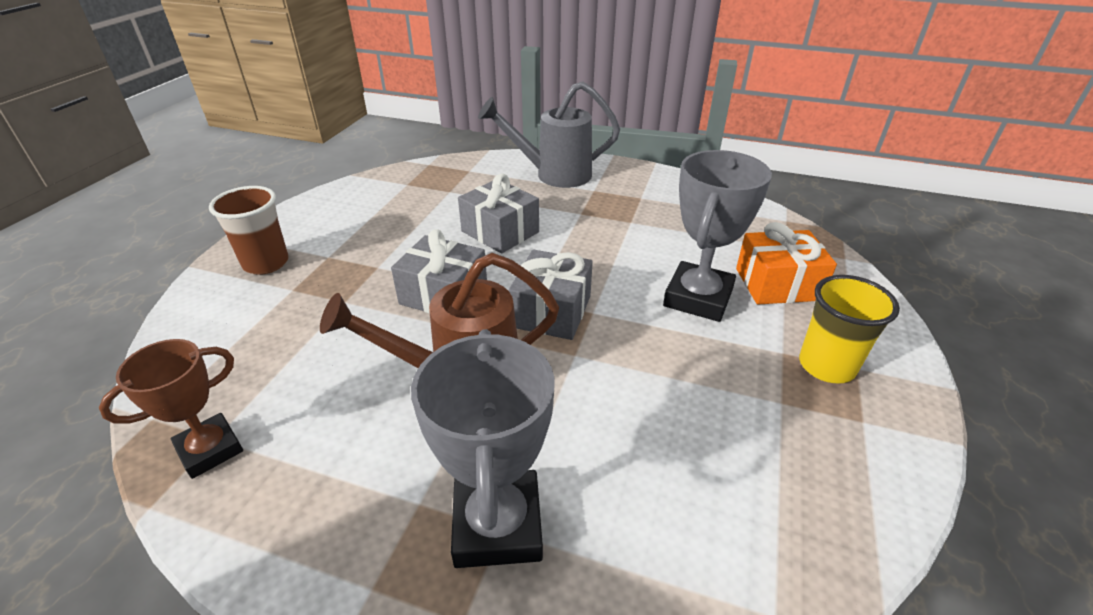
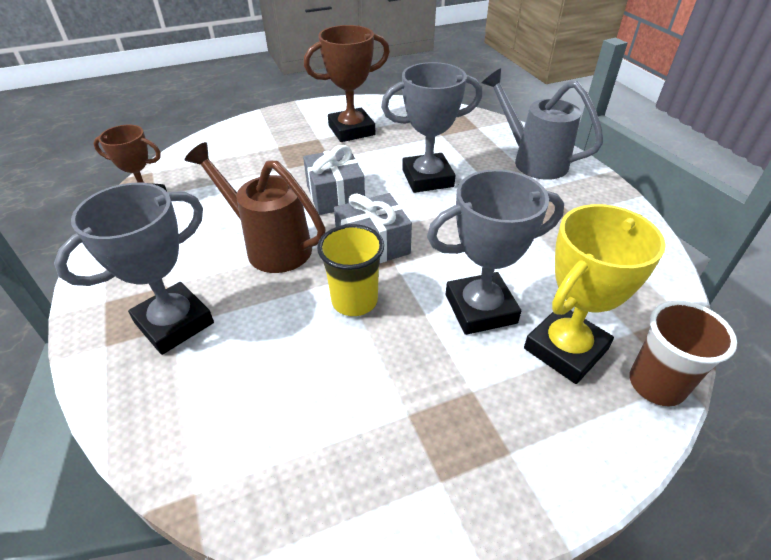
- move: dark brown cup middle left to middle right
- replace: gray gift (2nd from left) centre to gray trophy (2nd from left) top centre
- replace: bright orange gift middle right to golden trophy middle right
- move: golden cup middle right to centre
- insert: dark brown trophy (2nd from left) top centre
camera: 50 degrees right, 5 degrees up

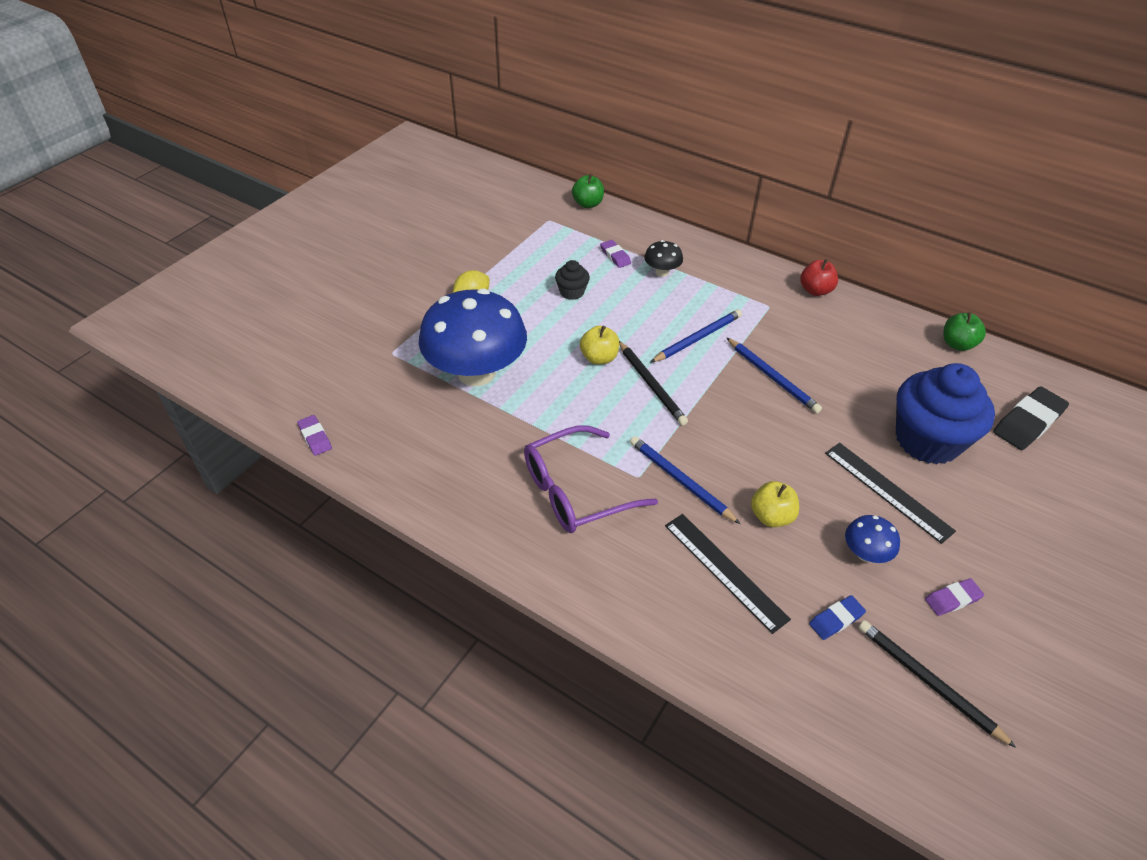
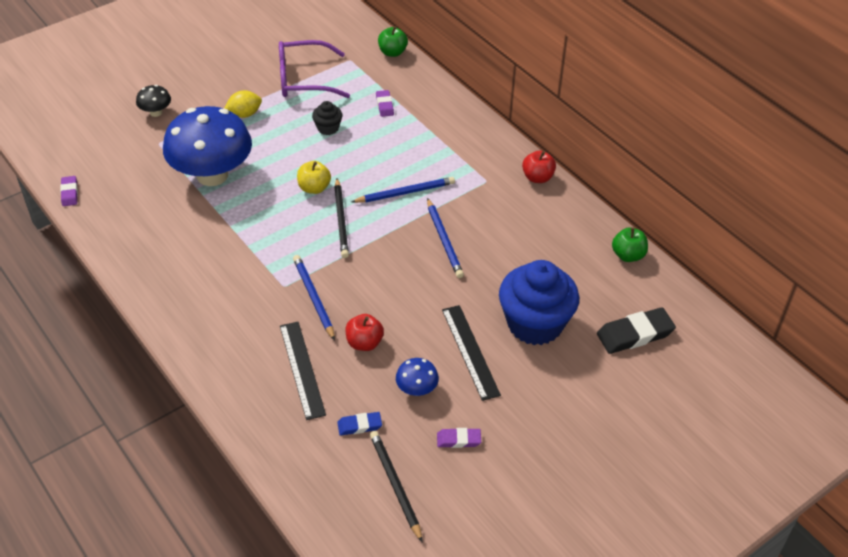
- move: purple glasses centre to top centre
- move: jet-black toadstool top centre to top left
- recolor: golden apple fruit (2nd from left) middle right to crimson apple fruit (1st from left) centre
camera: 20 degrees right, 0 degrees up

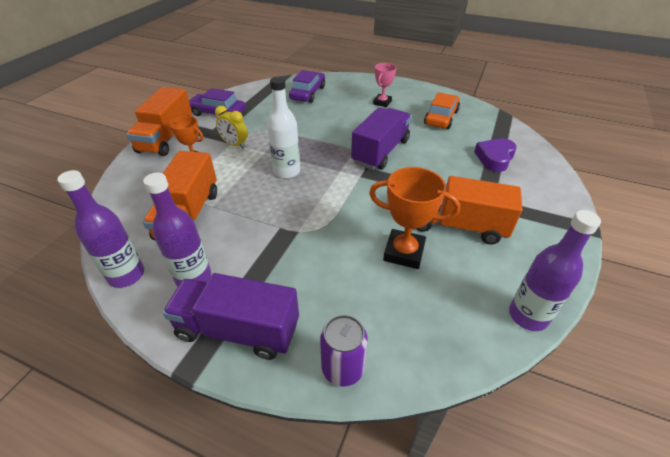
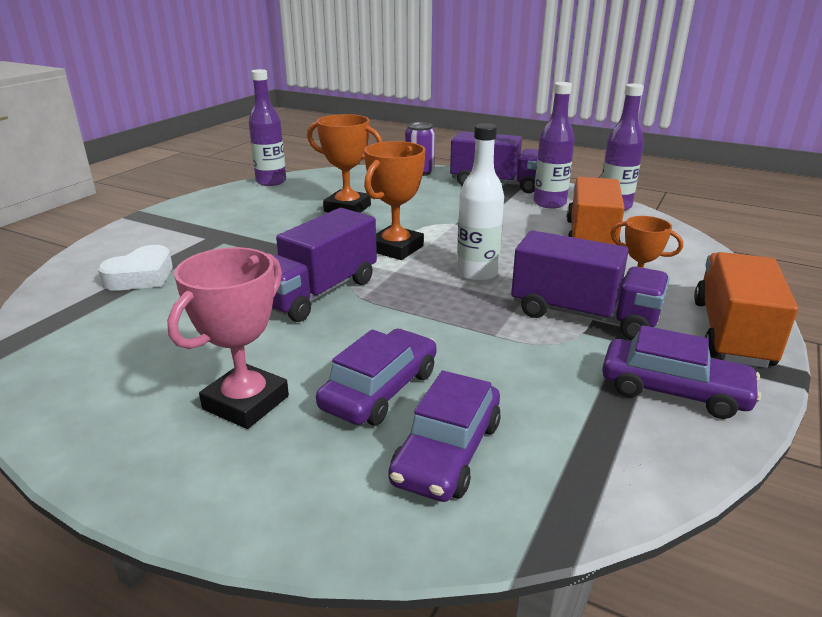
- replace: golden clock top centre to purple toy truck (3rd from left) middle right
- resize: pink trophy top centre = middle left x1.56
- delete: bright orange toy truck (3rd from left) middle right
- delete: bright orange toy car top centre
- recolor: purple heart shape middle right to snow-white heart shape middle left
- insert: purple toy car (1st from left) centre
- insert: bright orange trophy (2nd from left) top centre
camera: 175 degrees left, 15 degrees down

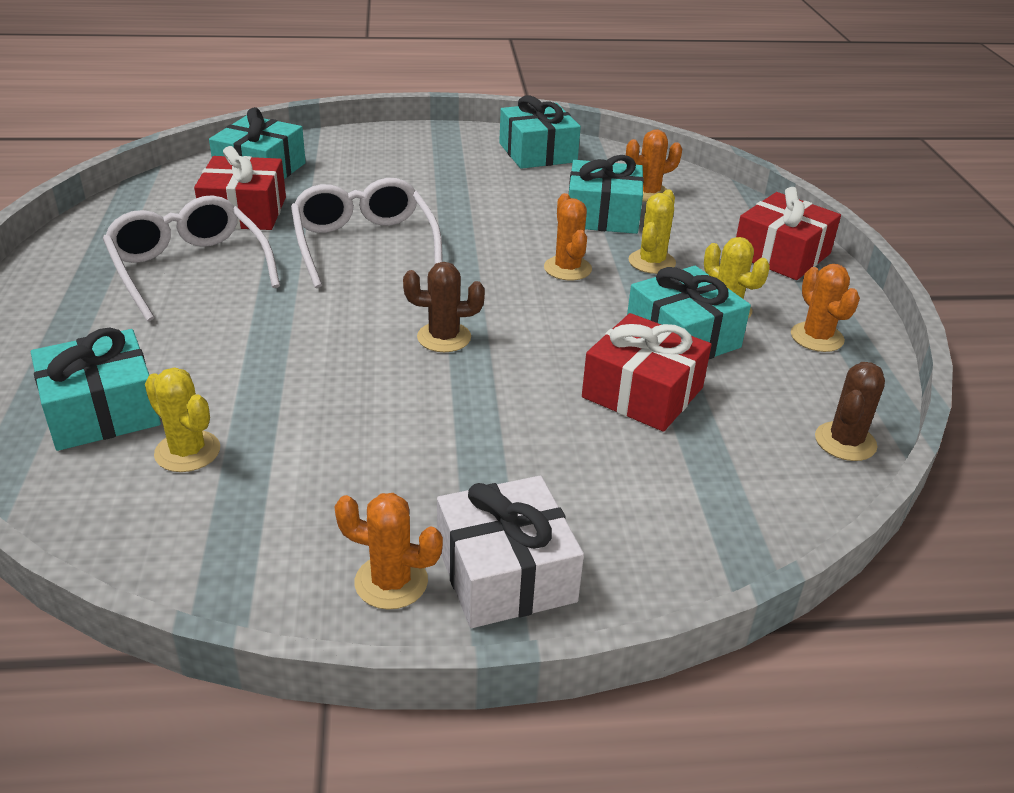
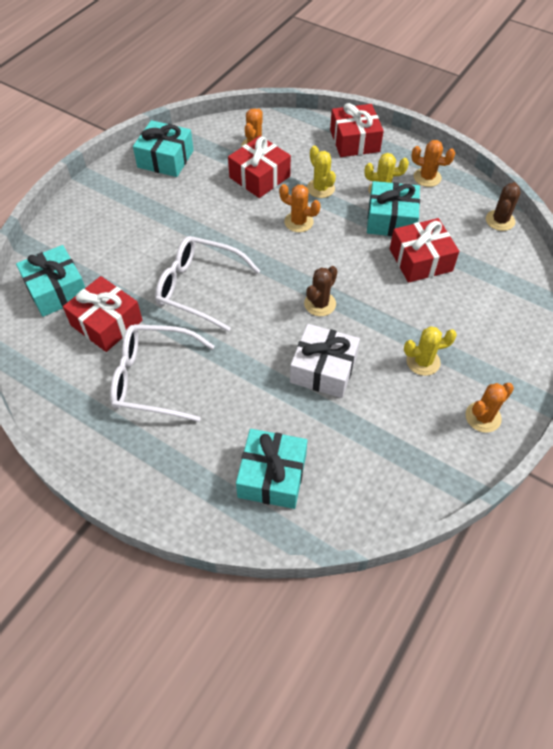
- move: golden saguaro cactus (1st from left in the first image) middle left to golden saguaro cactus (3rd from left) middle right
- move: snow-white gift bottom centre to centre
- recolor: teal gift (4th from left) top centre to crimson gift (2nd from left) top centre
- rotate: dark brown saguaro cactus (2nd from left) middle right = top right 45 degrees clockwise
camera: 50 degrees left, 20 degrees up

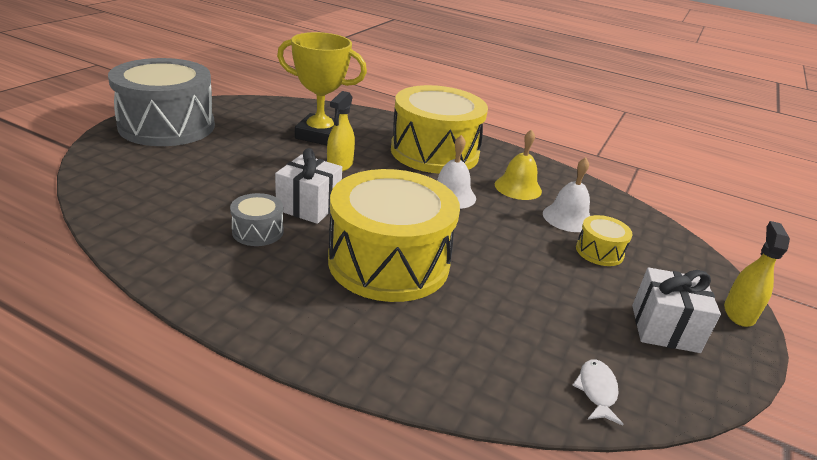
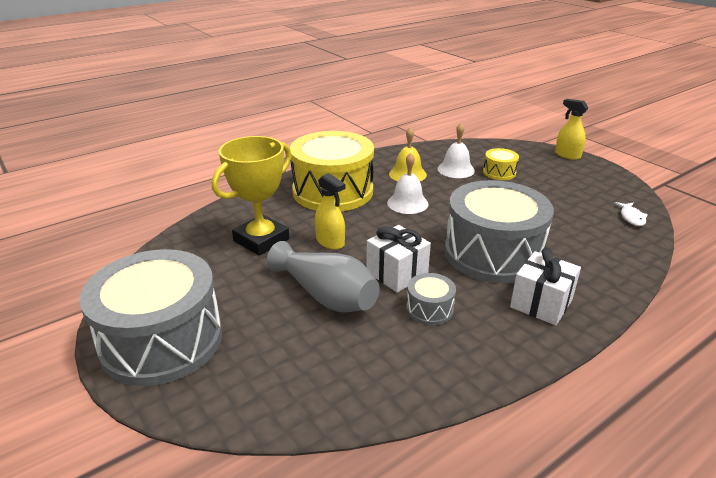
- recolor: golden toy drum (1st from left) centre to gray toy drum (3rd from left) middle right
- rotate: snow-white fish bottom right = middle right 120 degrees counterclockwise
- move: snow-white gift (2nd from left) bottom right to middle right
- insert: gray vase centre
camera: 60 degrees left, 0 degrees up

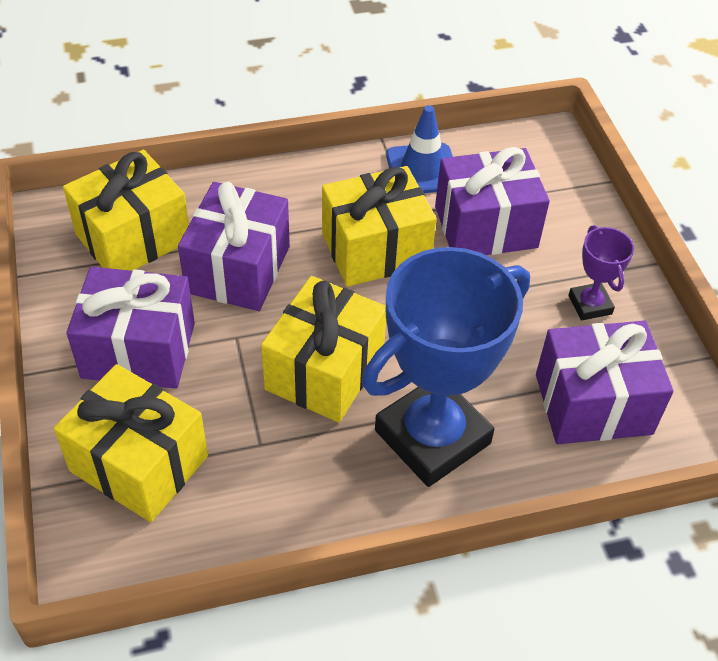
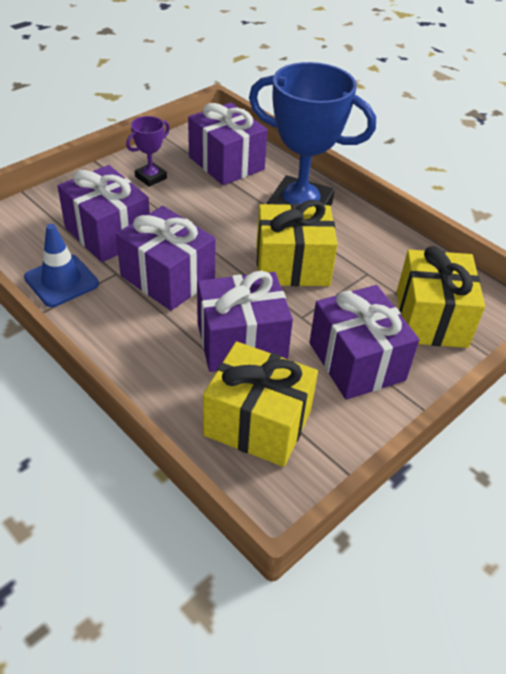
- recolor: golden gift (4th from left) centre to purple gift (2nd from left) middle left
camera: 120 degrees left, 5 degrees down

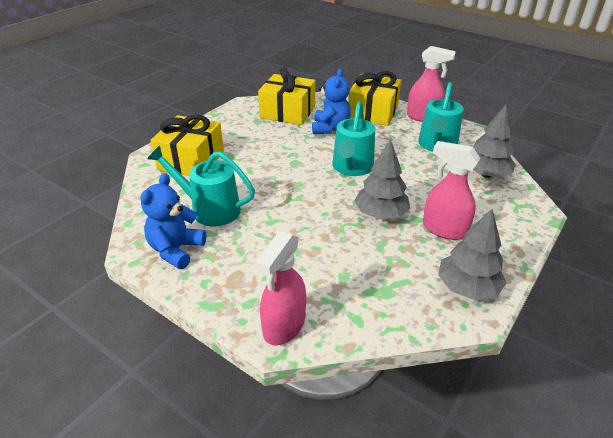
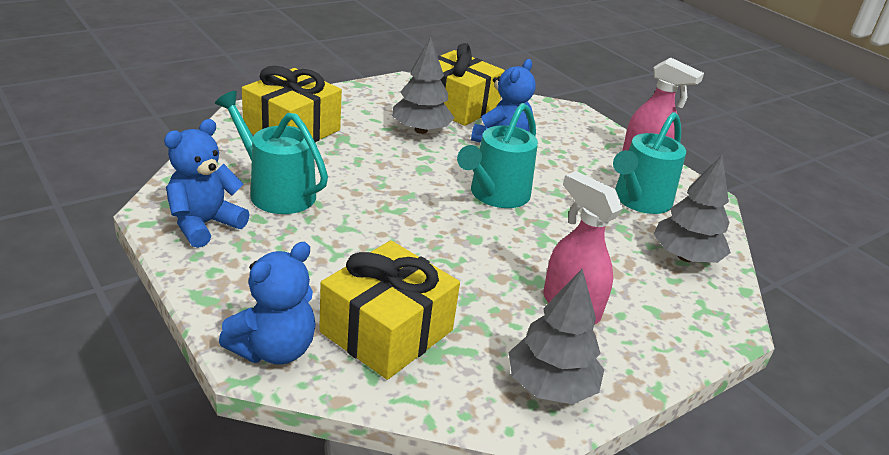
- replace: pink spray bottle (1st from left) centre to cobalt teddy bear (2nd from left) middle left
- move: golden gift (3rd from left in the first image) top centre to golden gift (2nd from left) bottom centre
- move: gray toy tree (1st from left) centre to top centre
camera: 15 degrees right, 5 degrees down

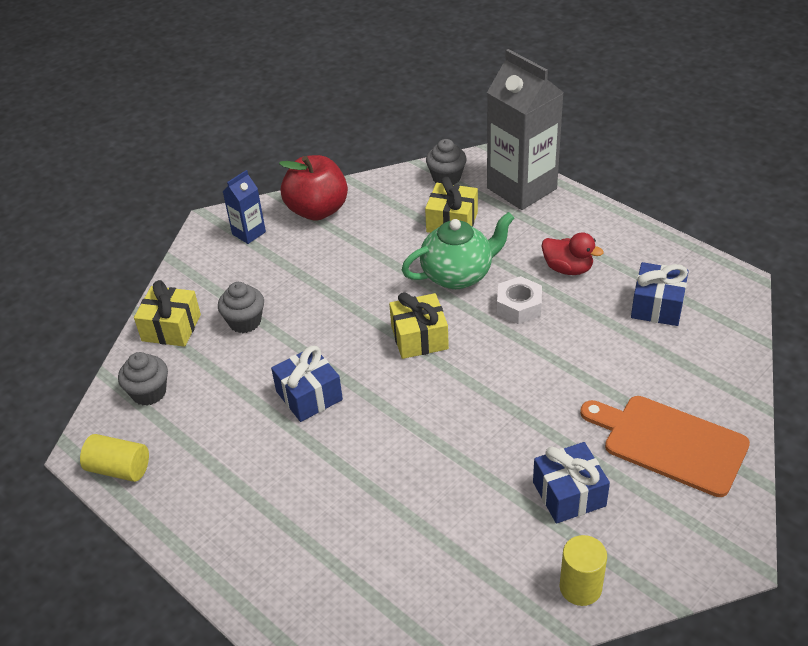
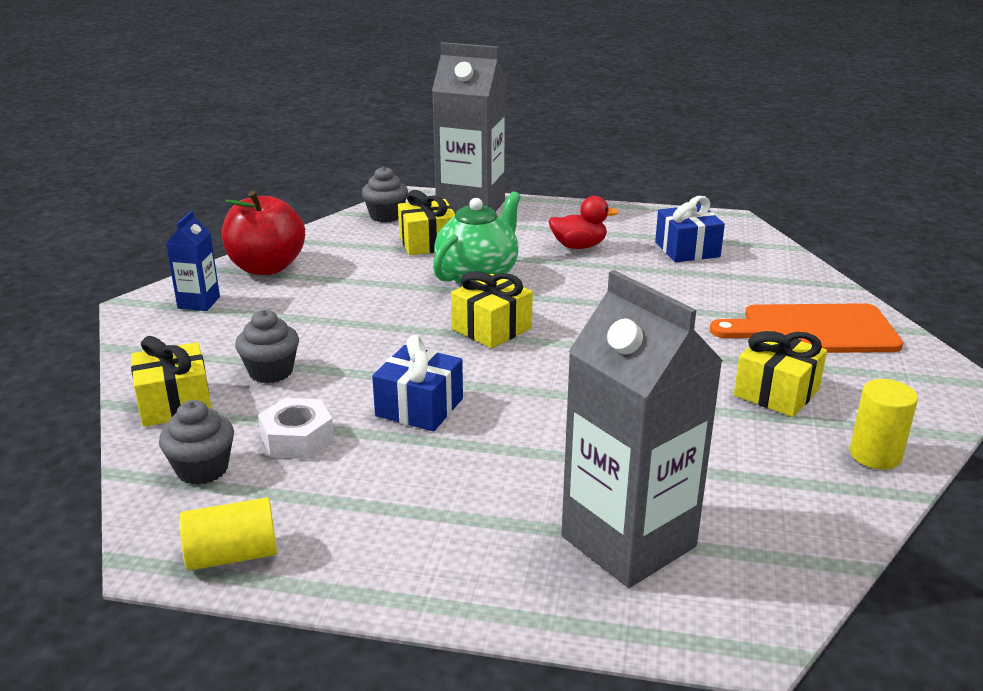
- move: snow-white hexagon nut centre to middle left
- recolor: cobalt gift (2nd from left) bottom right to golden gift (4th from left) middle right
- insert: gray juice carton (2nd from left) centre
camera: 35 degrees left, 15 degrees down

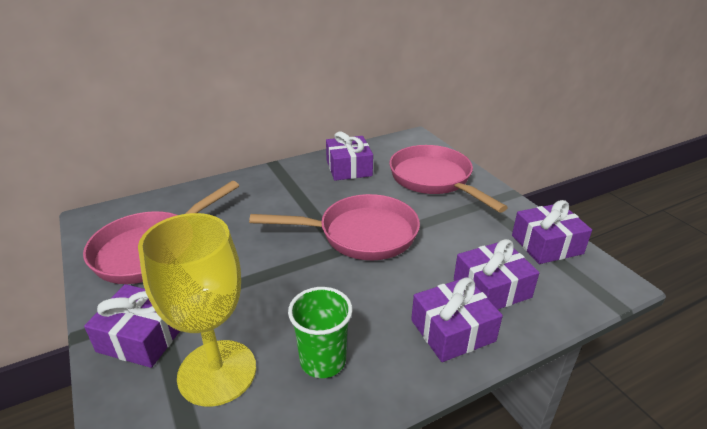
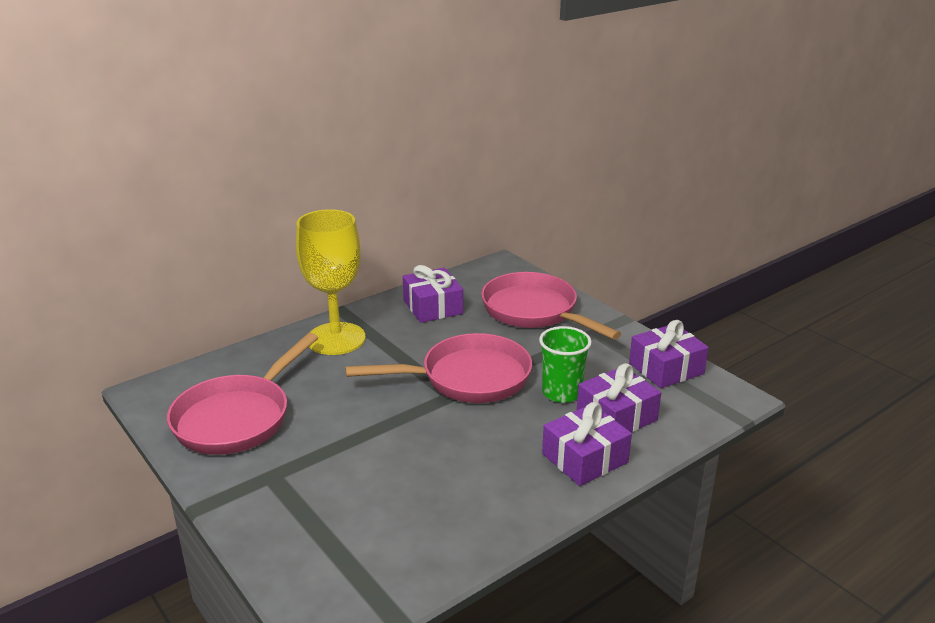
- delete: purple gift (1st from left) bottom left
- move: golden goblet bottom left to centre
- move: leaf-green cup bottom centre to centre
camera: 10 degrees left, 5 degrees down

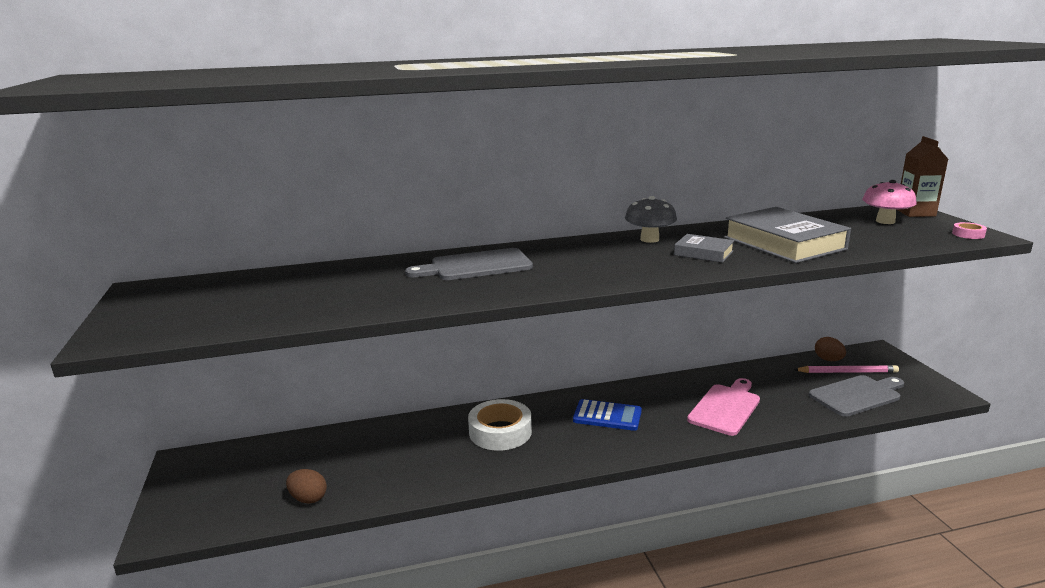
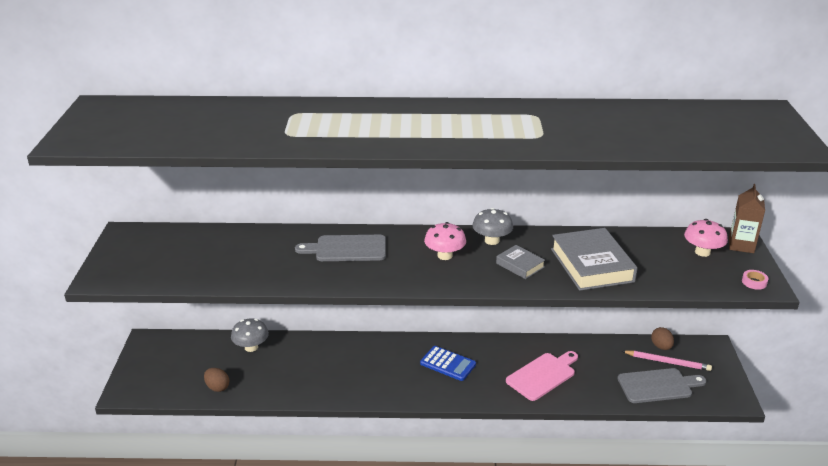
- delete: snow-white roll of tape bottom centre
- insert: gray toadstool (1st from left) bottom left
- insert: pink toadstool (1st from left) centre
camera: 15 degrees right, 10 degrees up

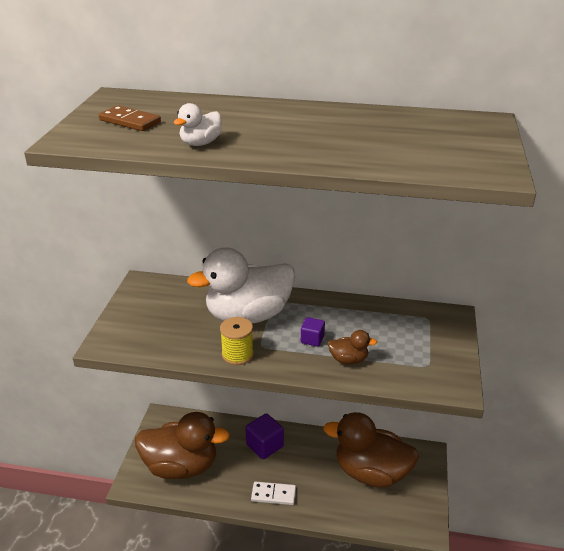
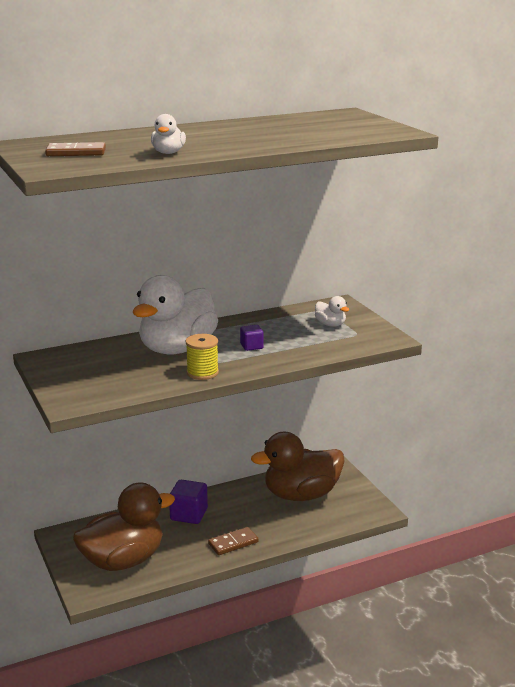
- recolor: snow-white domino piece bottom centre to dark brown domino piece (2nd from left) bottom centre
- delete: dark brown toy duck (2nd from left) centre
- insert: snow-white toy duck (3rd from left) centre
camera: 35 degrees left, 10 degrees down

